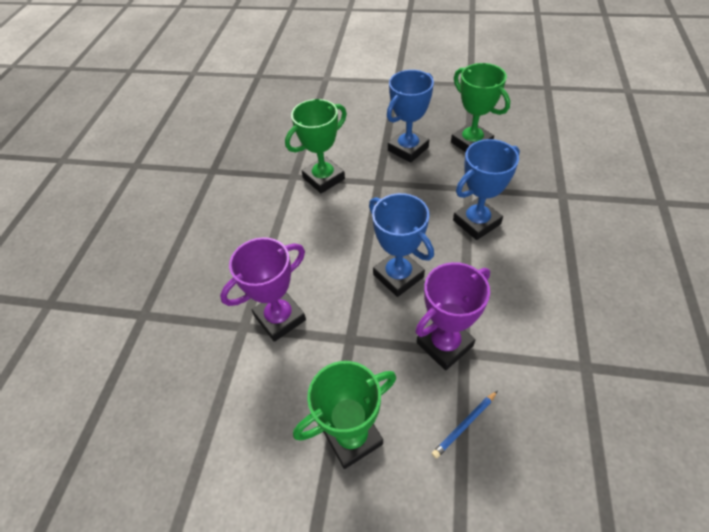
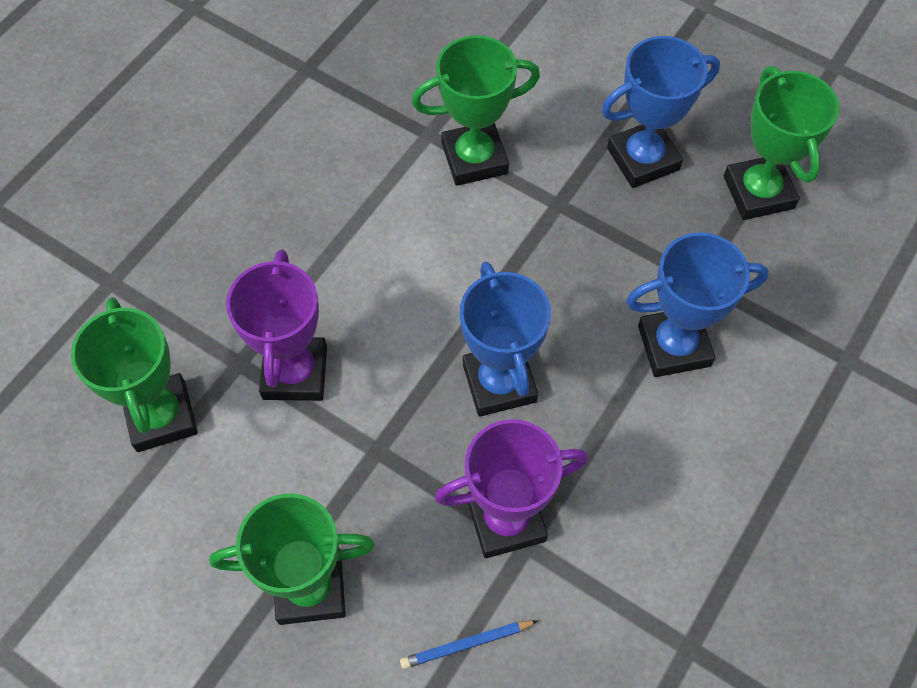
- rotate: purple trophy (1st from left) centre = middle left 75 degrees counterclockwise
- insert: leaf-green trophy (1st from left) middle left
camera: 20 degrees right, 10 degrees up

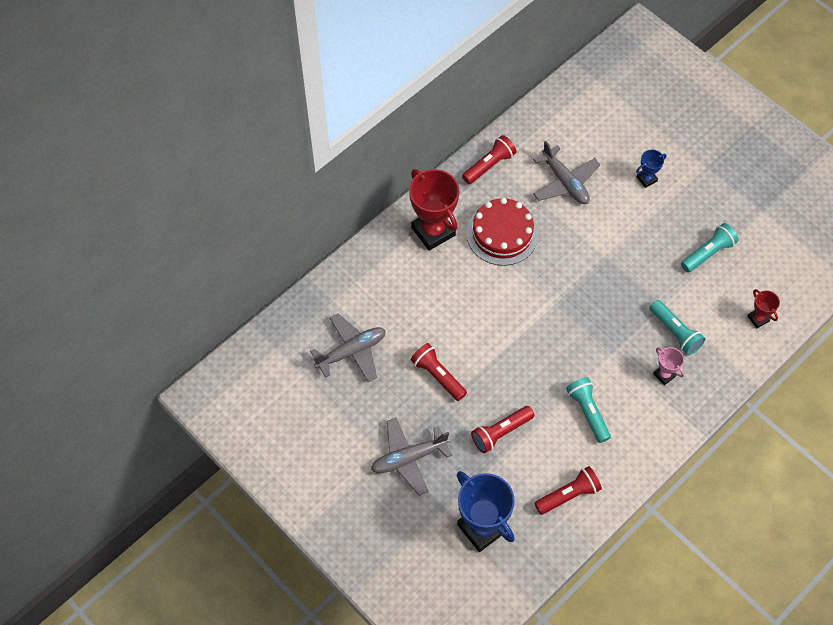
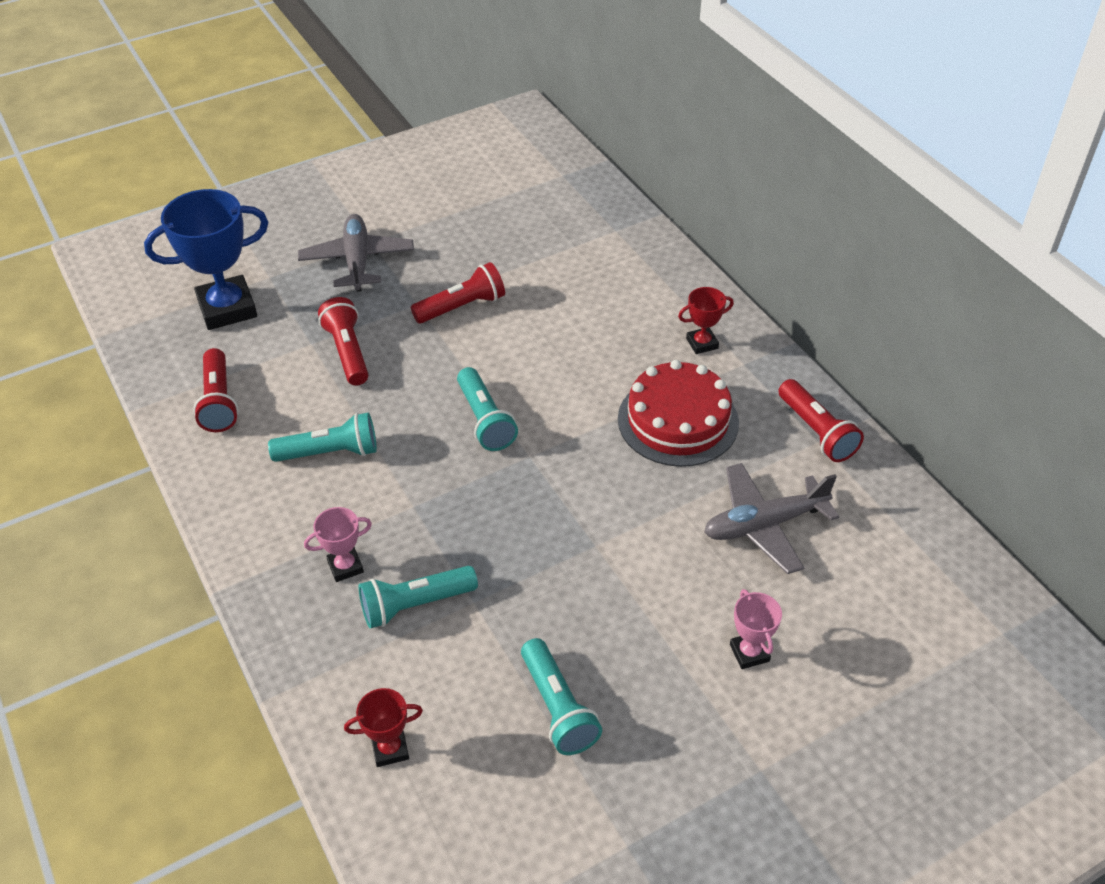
- delete: gray toy plane (1st from left) centre
- resize: crimson trophy (1st from left in the first image) centre = centre x0.48
- recolor: cobalt trophy (2nd from left) top right to pink trophy (2nd from left) bottom right
- insert: teal pocket torch (3rd from left) centre
camera: 105 degrees right, 15 degrees down

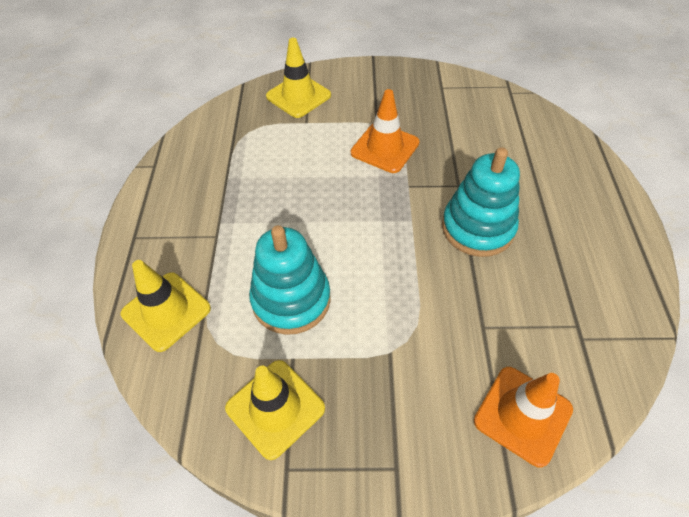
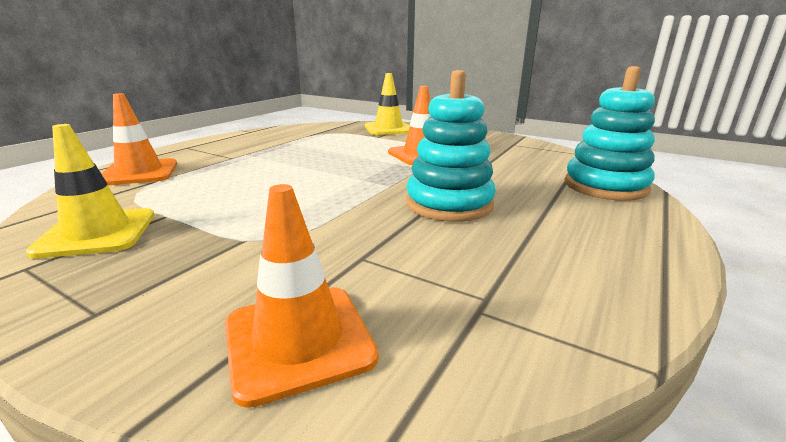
- recolor: golden traffic cone (1st from left) middle left to bright orange traffic cone (1st from left) top left
- move: teal stacking toy (1st from left in the first image) centre to teal stacking toy (2nd from left) top right
camera: 30 degrees right, 30 degrees down

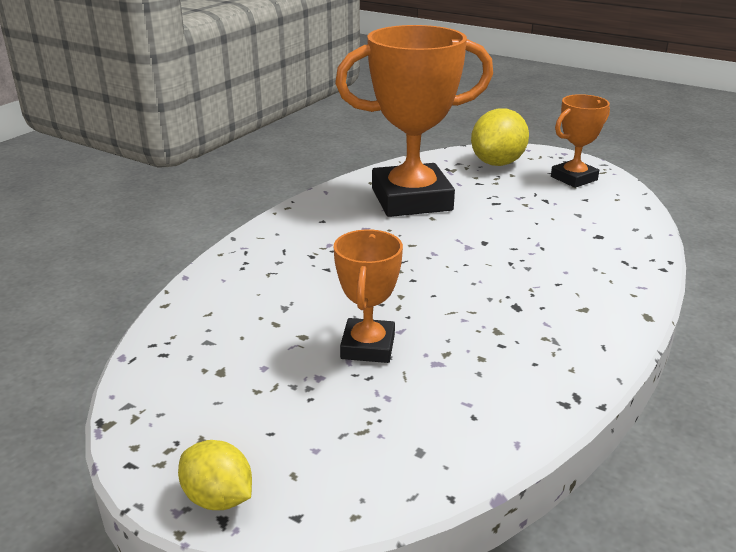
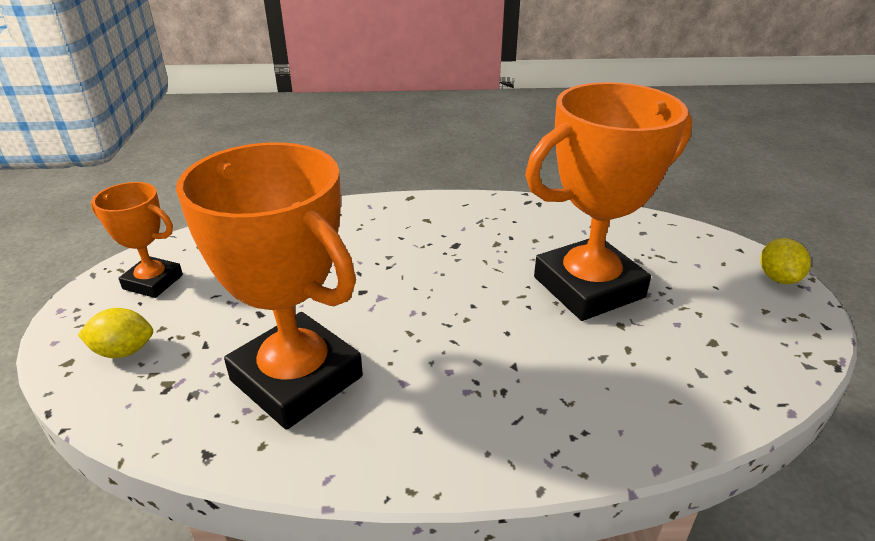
- resize: bright orange trophy (1st from left in the first image) centre = middle right x1.92
- resize: golden toy lemon (2nd from left in the first image) top right = middle left x0.60
camera: 125 degrees left, 5 degrees up

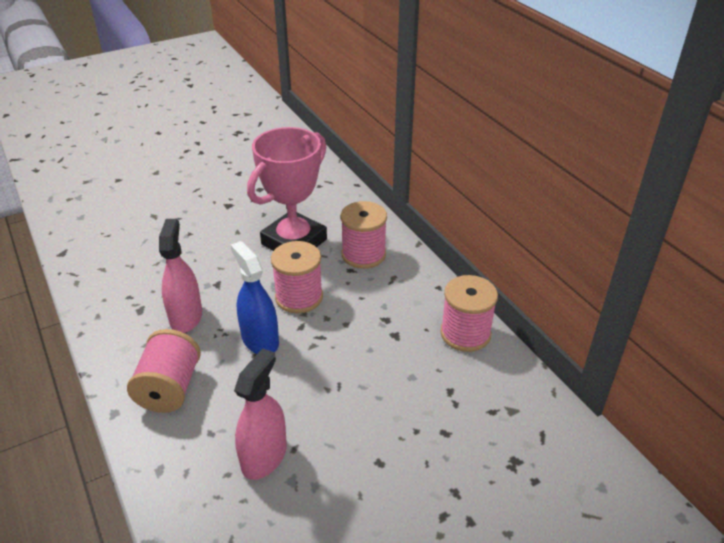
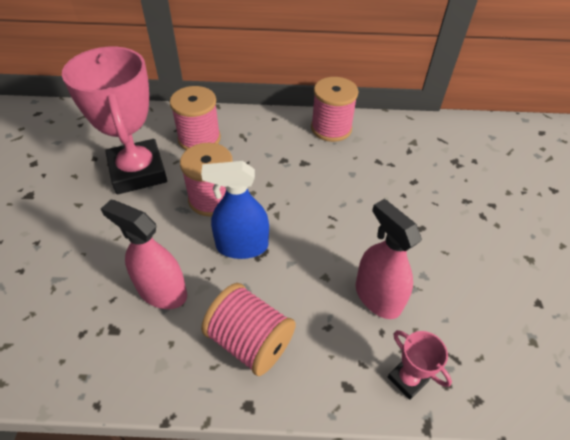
- insert: pink trophy (2nd from left) bottom right
camera: 60 degrees left, 10 degrees up

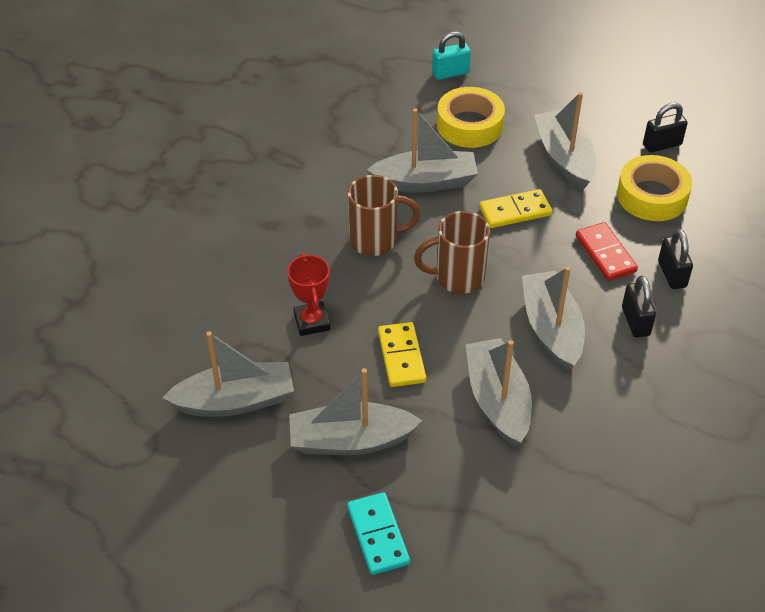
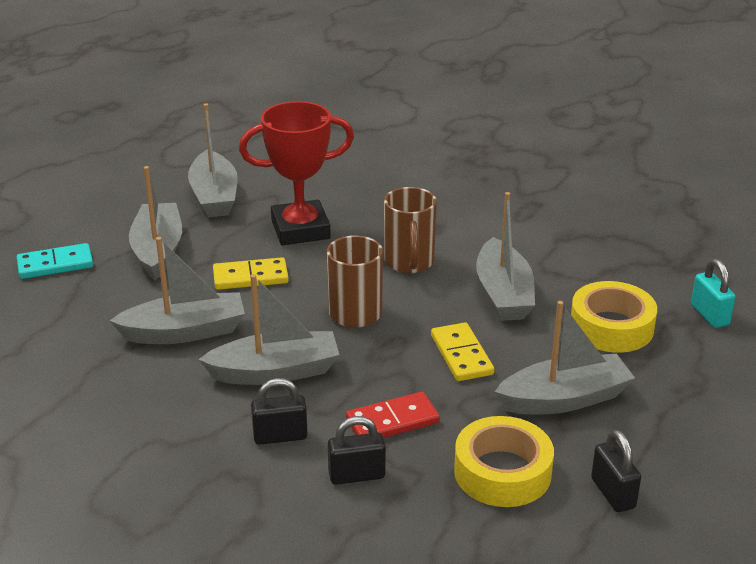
- resize: crimson trophy centre = top centre x1.71
camera: 90 degrees right, 15 degrees down

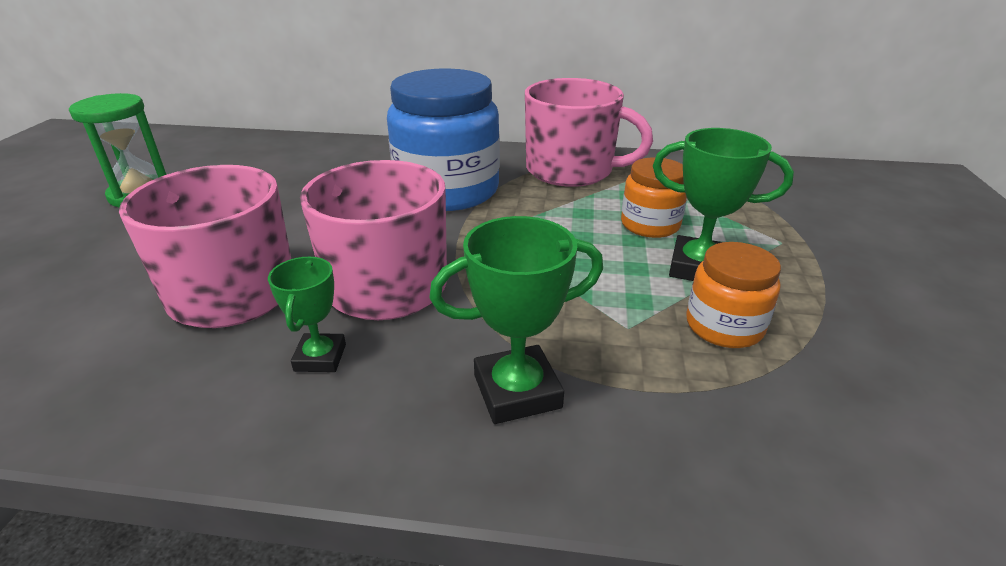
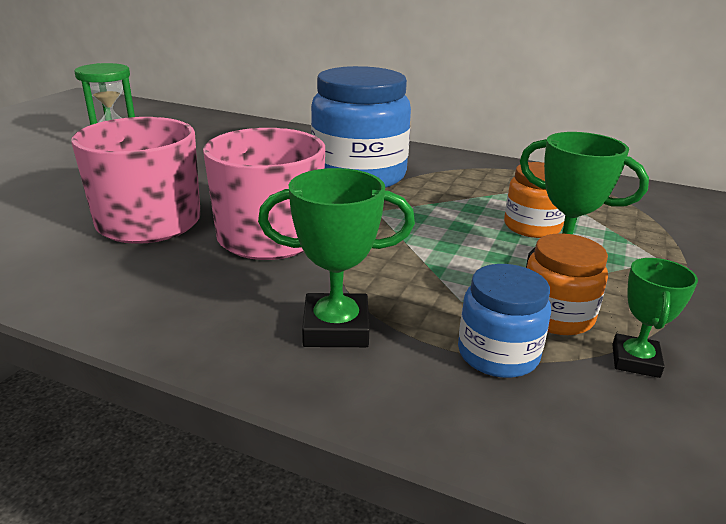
- move: leaf-green trophy (1st from left in the first image) middle left to leaf-green trophy (3rd from left) middle right
- delete: pink mug (3rd from left) top centre
- insert: cobalt preserve jar (2nd from left) middle right
camera: 15 degrees right, 5 degrees down

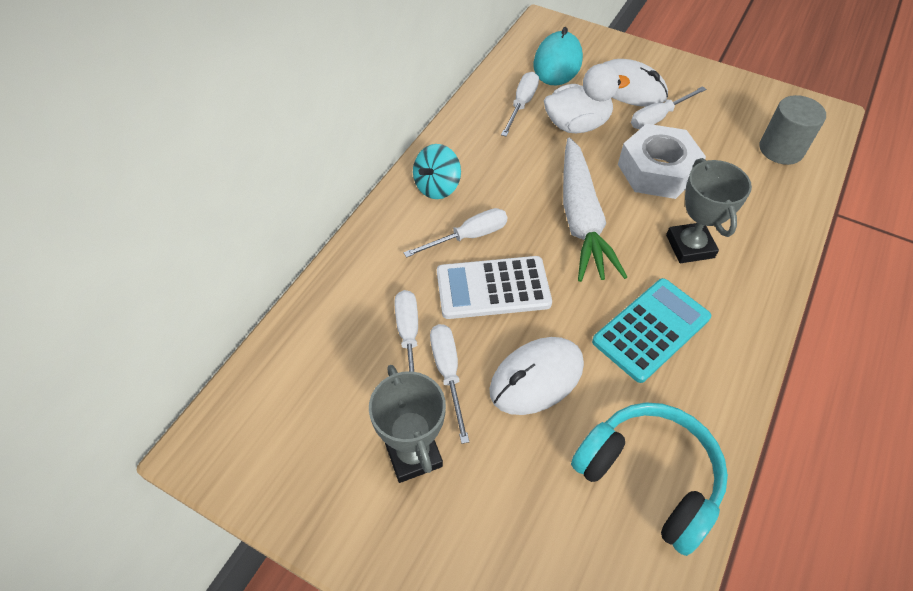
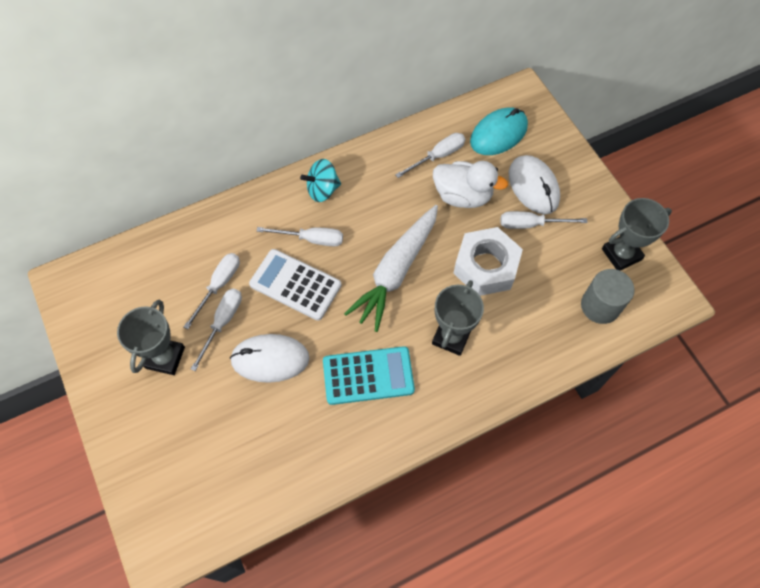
- delete: teal over-ear headphones bottom right
- insert: gray trophy (3rd from left) middle right
camera: 35 degrees right, 10 degrees up

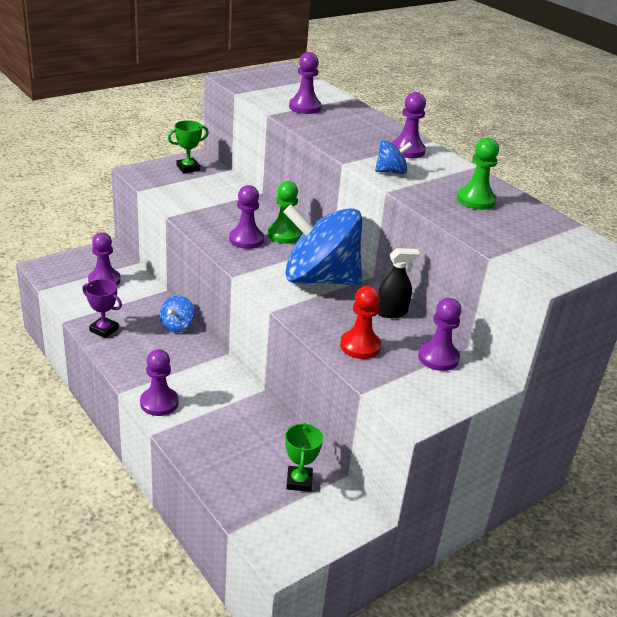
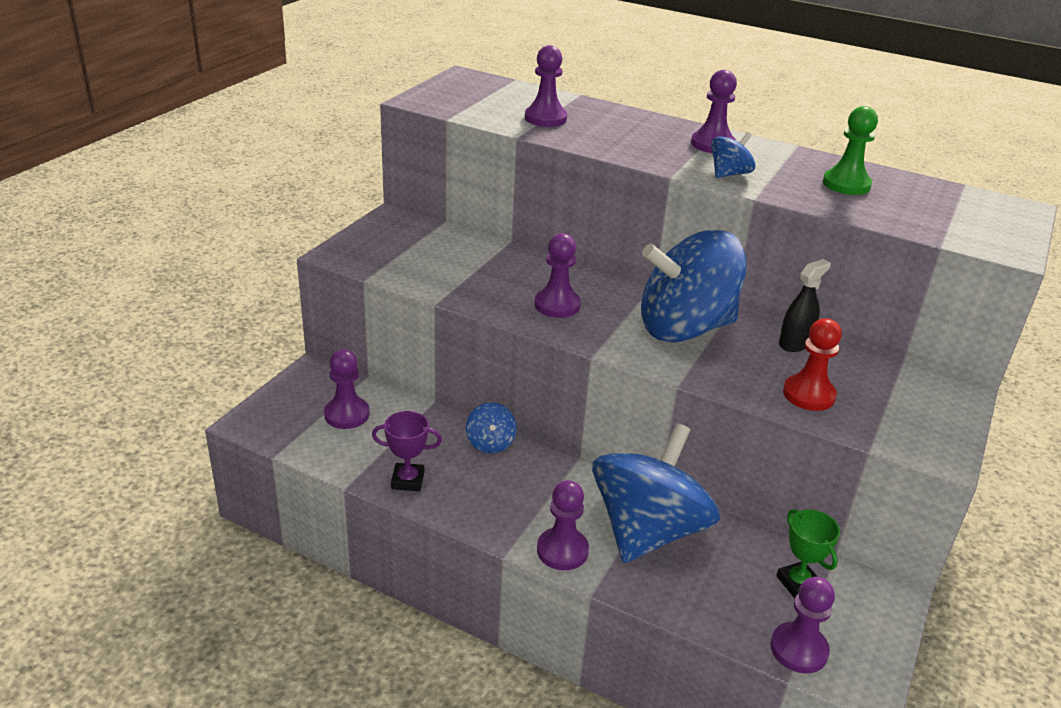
- delete: leaf-green trophy (1st from left) top left
- delete: leaf-green game pawn (1st from left) centre
- move: purple game pawn (6th from left) middle right to bottom right
- insert: cobalt spinning top (2nd from left) bottom centre
camera: 25 degrees left, 0 degrees up

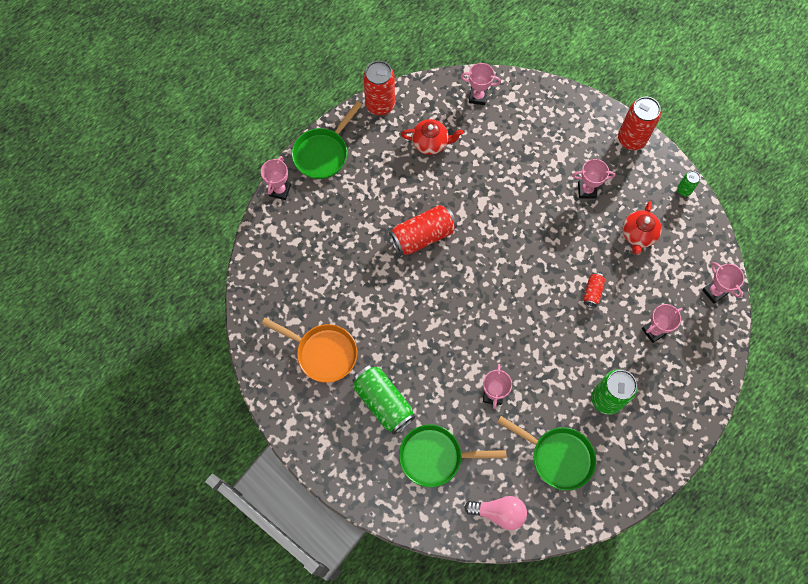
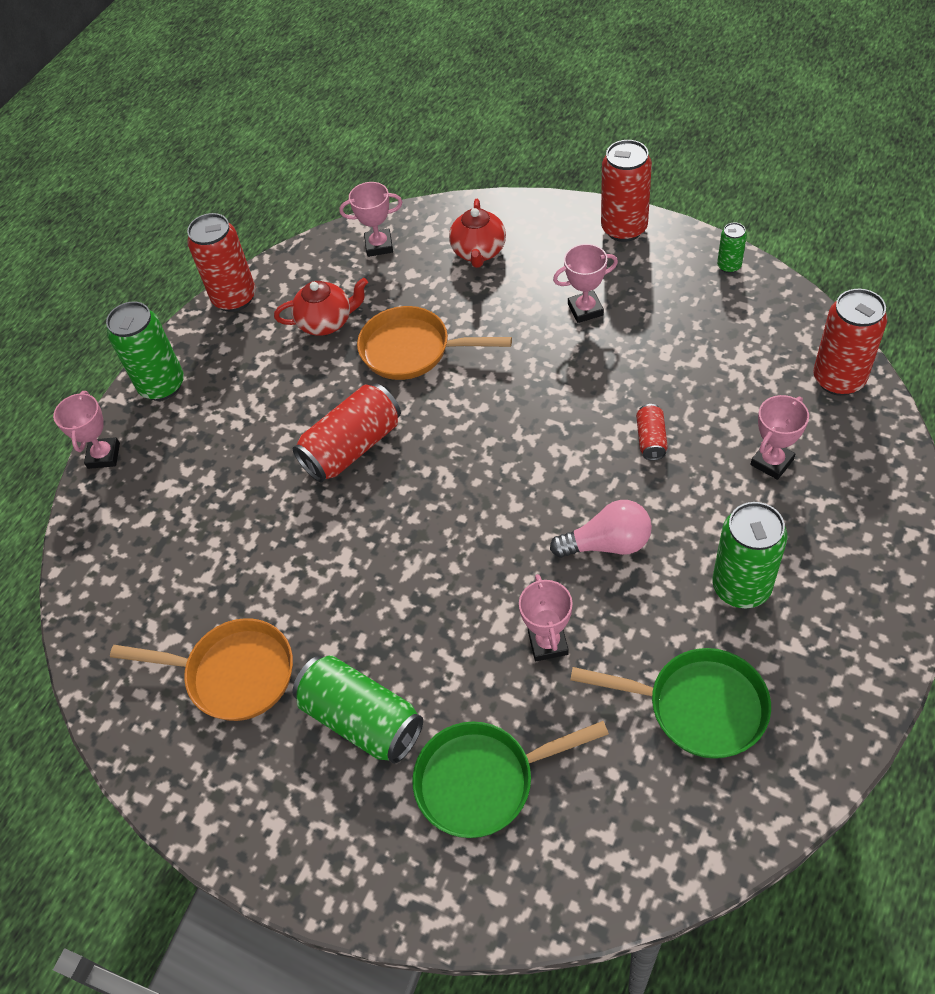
- replace: leaf-green frying pan (1st from left) top centre to leaf-green can (1st from left) middle left
- move: pink bulb bottom centre to centre
- move: crimson tea pot (2nd from left) middle right to top centre
- replace: pink trophy (6th from left) middle right to crimson can (5th from left) middle right
- insert: bright orange frying pan (2nd from left) centre
camera: 10 degrees left, 15 degrees down

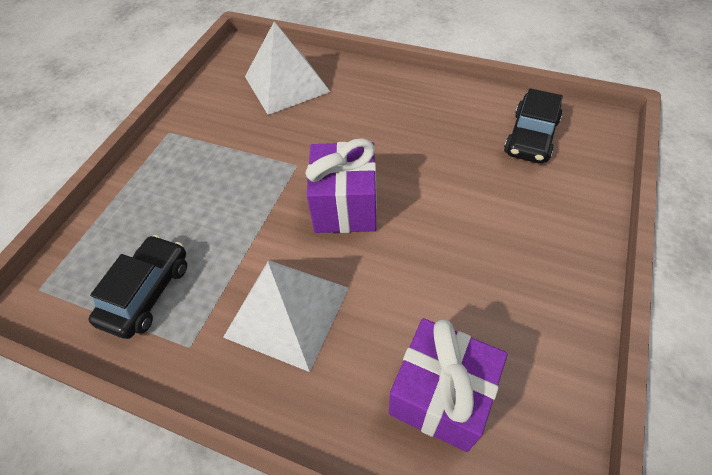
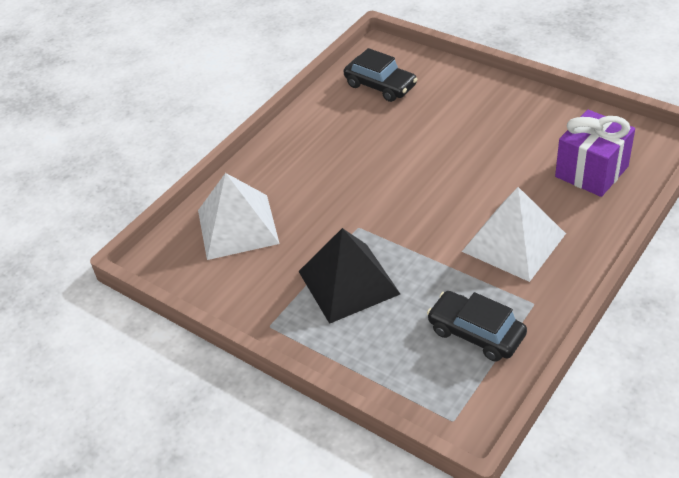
- delete: purple gift (1st from left) centre
- insert: jet-black pyramid centre
camera: 75 degrees left, 10 degrees down

